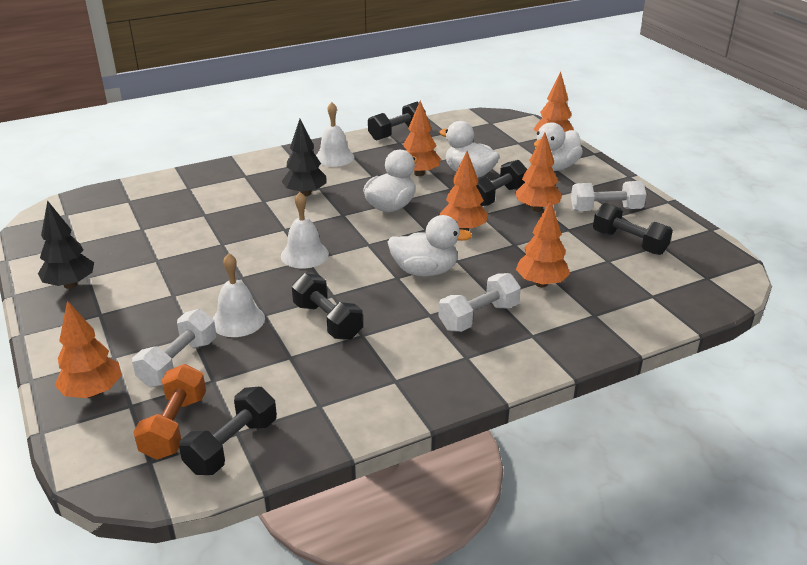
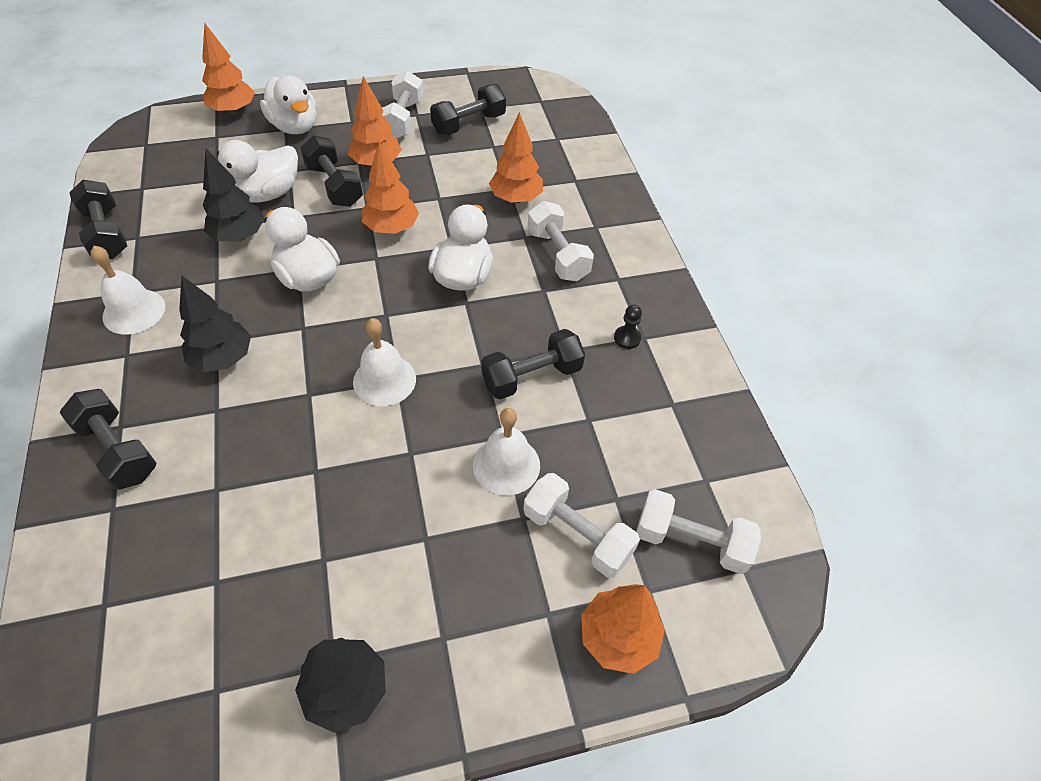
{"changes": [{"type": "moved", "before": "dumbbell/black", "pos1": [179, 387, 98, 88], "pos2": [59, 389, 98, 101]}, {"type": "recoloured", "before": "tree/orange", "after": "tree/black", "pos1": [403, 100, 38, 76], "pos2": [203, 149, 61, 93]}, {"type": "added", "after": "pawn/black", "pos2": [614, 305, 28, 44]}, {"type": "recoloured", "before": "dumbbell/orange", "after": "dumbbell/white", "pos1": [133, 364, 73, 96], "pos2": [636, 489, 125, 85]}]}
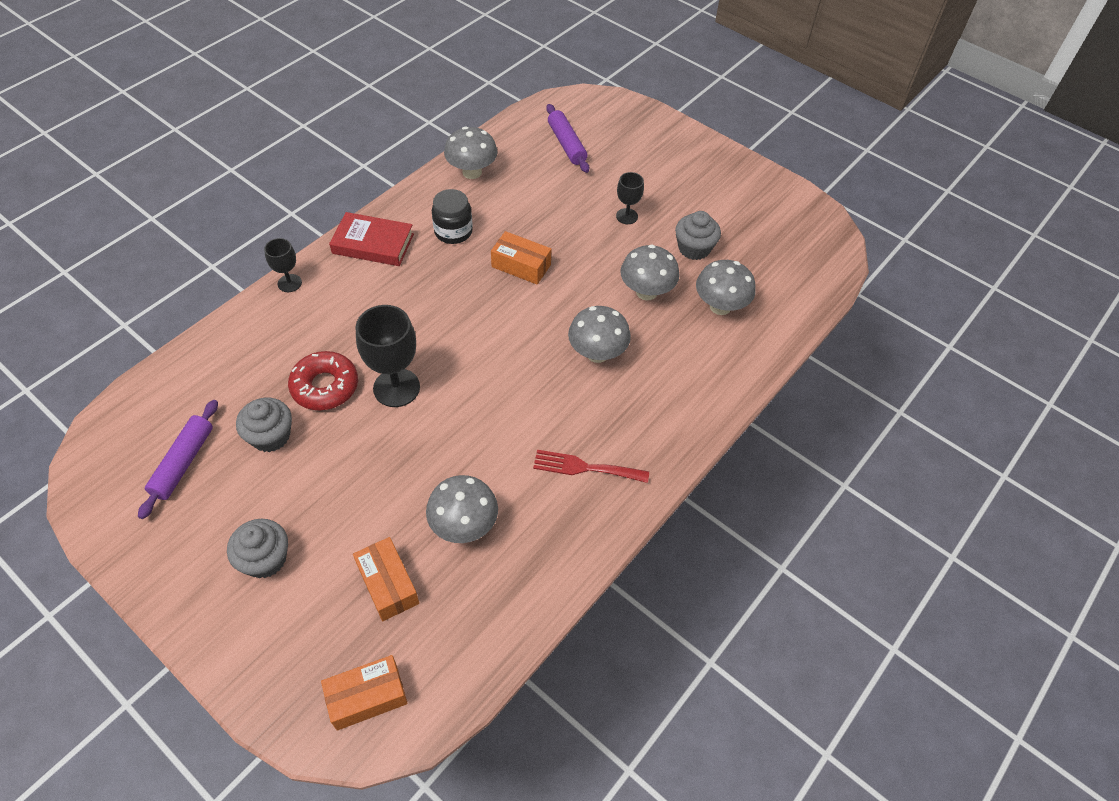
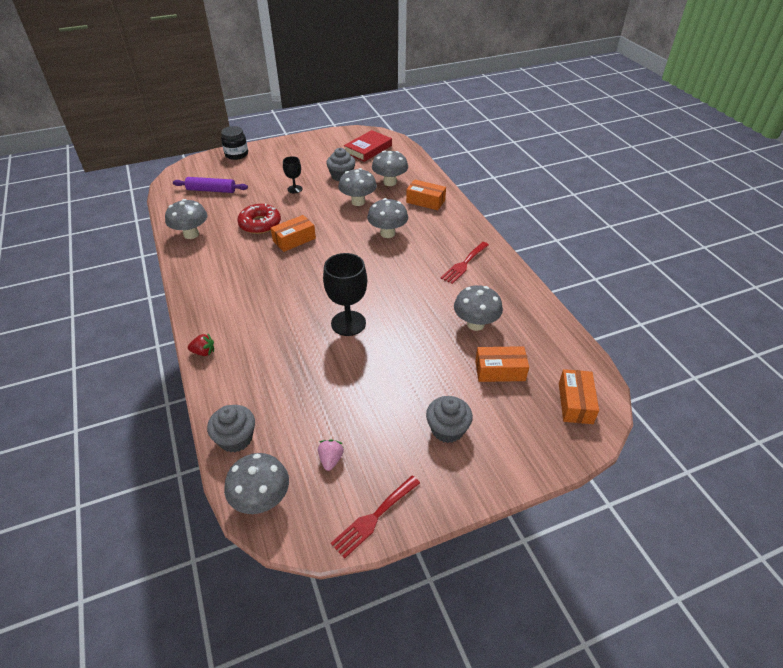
{"changes": [{"type": "replaced", "before": "goblet/black", "after": "strawberry/red", "pos1": [264, 238, 38, 54], "pos2": [188, 334, 26, 22]}, {"type": "moved", "before": "cupcake/grey", "pos1": [236, 398, 56, 54], "pos2": [207, 405, 48, 47]}, {"type": "moved", "before": "jar/black", "pos1": [432, 189, 41, 55], "pos2": [221, 126, 27, 34]}, {"type": "added", "after": "mushroom/grey", "pos2": [224, 453, 65, 61]}, {"type": "moved", "before": "donut/red", "pos1": [288, 351, 70, 59], "pos2": [237, 203, 44, 31]}, {"type": "replaced", "before": "rolling pin/purple", "after": "strawberry/pink", "pos1": [138, 400, 80, 119], "pos2": [318, 440, 26, 31]}, {"type": "added", "after": "fork/red", "pos2": [331, 475, 89, 84]}, {"type": "moved", "before": "book/red", "pos1": [329, 212, 85, 54], "pos2": [344, 130, 48, 32]}, {"type": "added", "after": "box/orange", "pos2": [406, 179, 40, 31]}]}
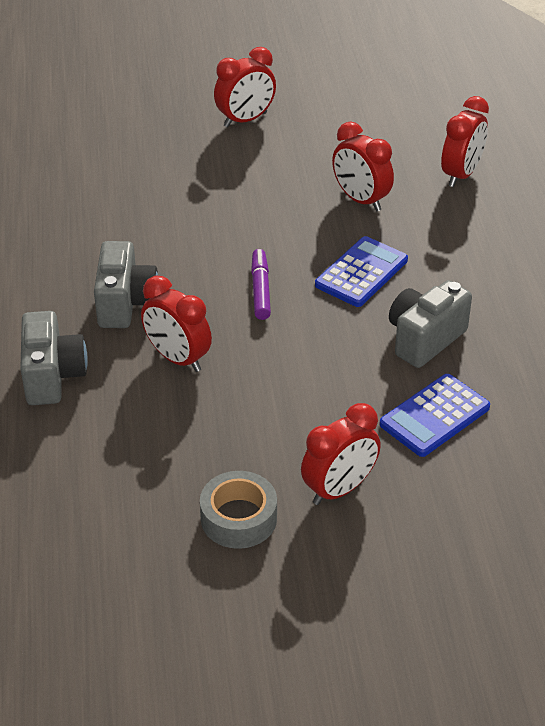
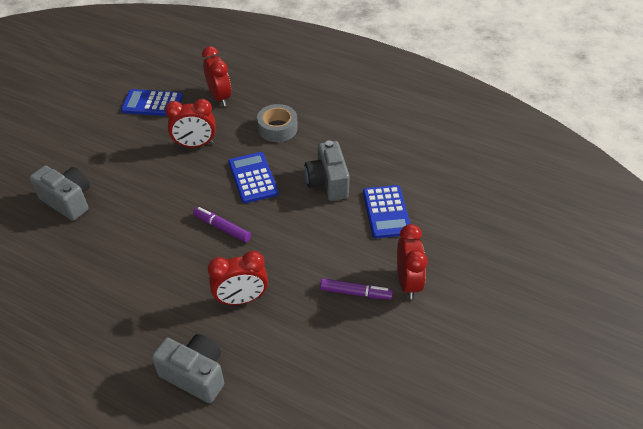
{"changes": [{"type": "moved", "before": "camera/grey", "pos1": [94, 241, 64, 87], "pos2": [29, 166, 61, 55]}, {"type": "added", "after": "calculator/blue", "pos2": [121, 89, 62, 27]}, {"type": "moved", "before": "tape/grey", "pos1": [200, 471, 77, 78], "pos2": [257, 104, 41, 38]}, {"type": "added", "after": "marker/purple", "pos2": [320, 278, 73, 21]}, {"type": "removed", "before": "clock/red", "pos1": [214, 47, 62, 80]}]}
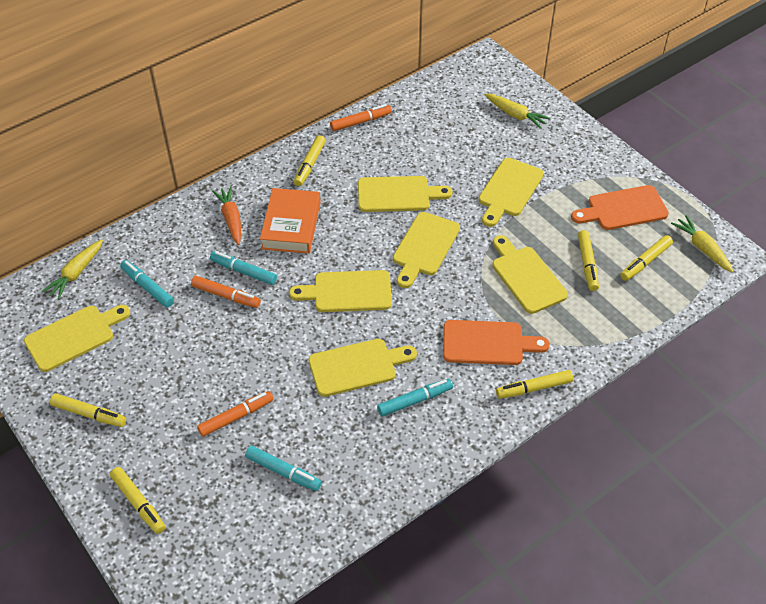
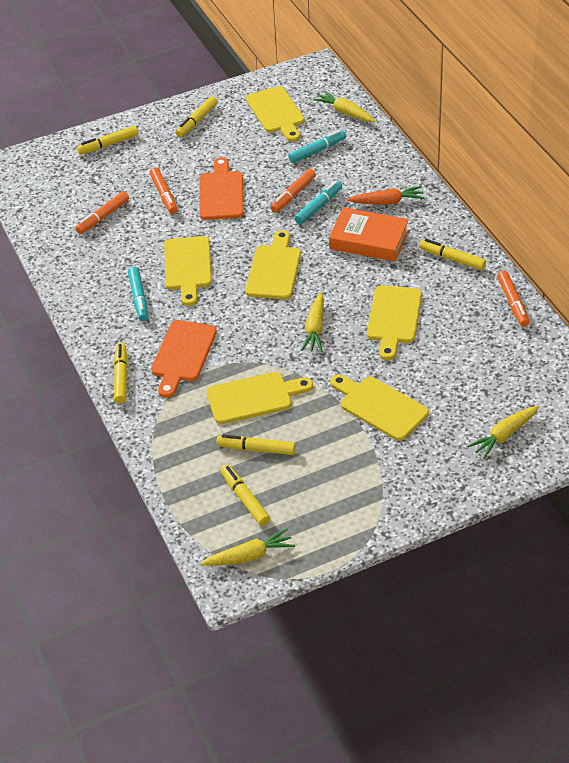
{"changes": [{"type": "recoloured", "before": "marker/turquoise", "after": "marker/orange", "pos1": [245, 446, 77, 45], "pos2": [75, 191, 54, 43]}, {"type": "moved", "before": "cutting board/orange", "pos1": [571, 185, 98, 45], "pos2": [199, 157, 45, 63]}, {"type": "replaced", "before": "cutting board/yellow", "after": "carrot/yellow", "pos1": [393, 212, 67, 76], "pos2": [301, 292, 23, 60]}]}
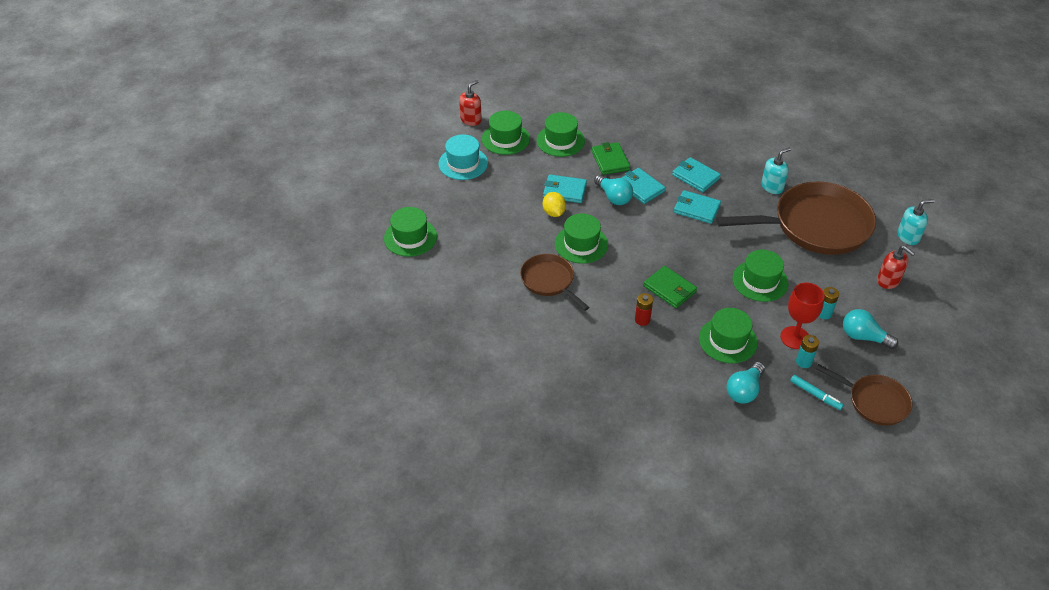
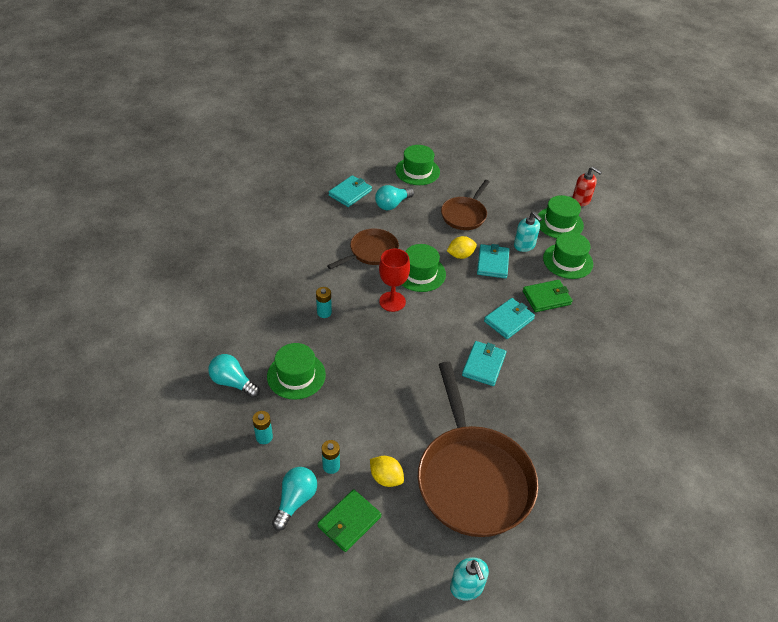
{"changes": [{"type": "recoloured", "before": "battery/red", "after": "battery/turquoise", "pos1": [635, 293, 18, 33], "pos2": [316, 287, 16, 31]}, {"type": "moved", "before": "wallet/green", "pos1": [643, 266, 54, 42], "pos2": [317, 489, 64, 63]}, {"type": "moved", "before": "wallet/turquoise", "pos1": [672, 157, 49, 35], "pos2": [328, 175, 44, 32]}, {"type": "added", "after": "lemon/yellow", "pos2": [370, 456, 34, 31]}, {"type": "moved", "before": "light bulb/turquoise", "pos1": [594, 175, 39, 30], "pos2": [375, 185, 39, 25]}, {"type": "moved", "before": "goblet/red", "pos1": [780, 283, 45, 66], "pos2": [379, 249, 31, 63]}, {"type": "moved", "before": "pan/brown", "pos1": [816, 364, 97, 62], "pos2": [441, 180, 49, 50]}, {"type": "moved", "before": "soap dispenser/turquoise", "pos1": [761, 147, 30, 47], "pos2": [514, 212, 28, 40]}, {"type": "removed", "before": "hat/turquoise", "pos1": [438, 134, 50, 46]}, {"type": "removed", "before": "hat/green", "pos1": [732, 249, 57, 53]}, {"type": "removed", "before": "marker/turquoise", "pos1": [790, 375, 54, 35]}, {"type": "removed", "before": "soap dispenser/red", "pos1": [877, 246, 38, 43]}]}
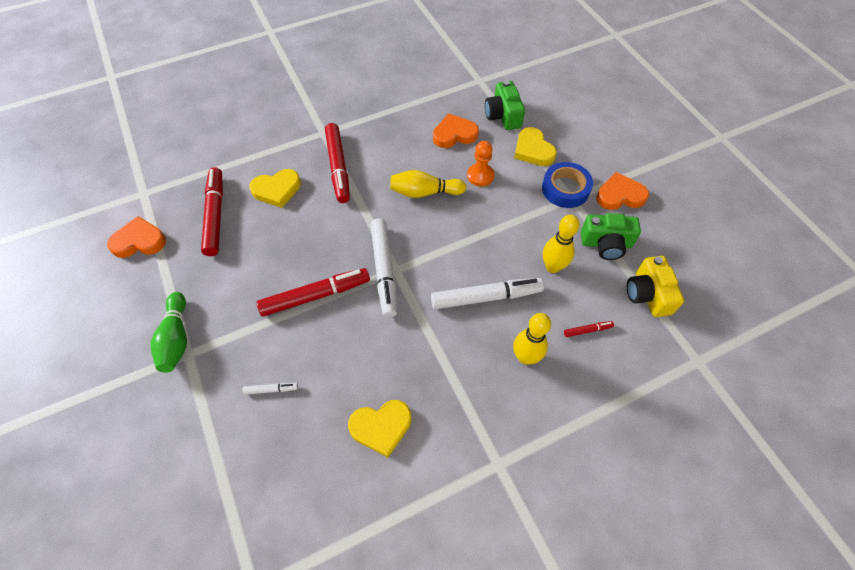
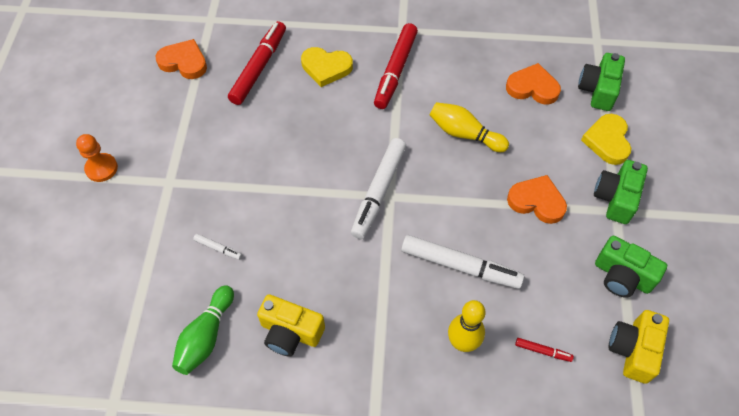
{"changes": [{"type": "moved", "before": "pawn/orange", "pos1": [467, 141, 27, 45], "pos2": [76, 134, 42, 48]}, {"type": "moved", "before": "bowling pin/green", "pos1": [151, 292, 36, 80], "pos2": [172, 285, 62, 90]}, {"type": "replaced", "before": "heart/yellow", "after": "camera/yellow", "pos1": [348, 400, 63, 57], "pos2": [257, 294, 68, 63]}, {"type": "moved", "before": "heart/orange", "pos1": [596, 172, 53, 38], "pos2": [507, 175, 60, 49]}, {"type": "replaced", "before": "tape/blue", "after": "camera/green", "pos1": [542, 162, 51, 46], "pos2": [594, 160, 54, 64]}, {"type": "removed", "before": "marker/red", "pos1": [257, 268, 113, 49]}, {"type": "removed", "before": "bowling pin/yellow", "pos1": [543, 215, 37, 58]}]}
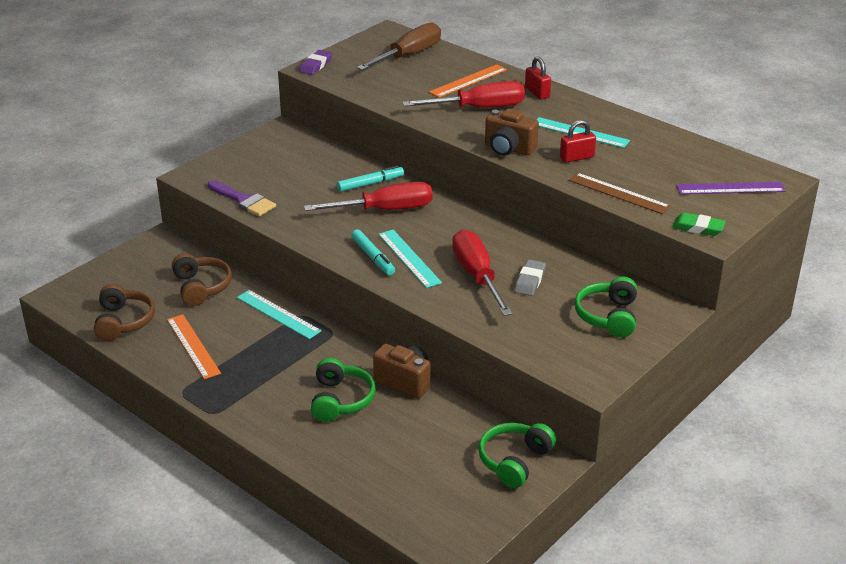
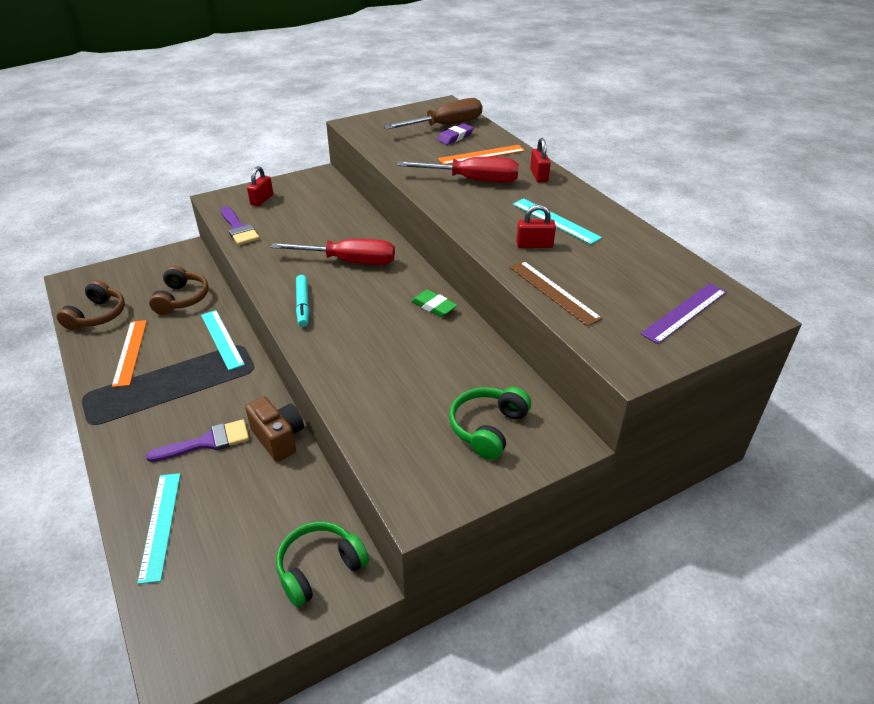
{"changes": [{"type": "moved", "before": "ruler/turquoise", "pos1": [378, 230, 64, 58], "pos2": [137, 473, 44, 111]}, {"type": "replaced", "before": "headphones/green", "after": "brush/purple", "pos1": [311, 358, 65, 64], "pos2": [146, 419, 103, 43]}, {"type": "added", "after": "padlock/red", "pos2": [247, 166, 26, 40]}, {"type": "moved", "before": "eraser/green", "pos1": [672, 213, 54, 23], "pos2": [411, 290, 47, 27]}, {"type": "moved", "before": "eraser/purple", "pos1": [299, 50, 33, 25], "pos2": [437, 123, 37, 22]}, {"type": "turned", "before": "ruler/purple", "pos1": [676, 182, 109, 12], "pos2": [641, 283, 86, 61], "turn": -60}, {"type": "removed", "before": "marker/turquoise", "pos1": [337, 165, 67, 27]}, {"type": "removed", "before": "screwdriver/red", "pos1": [452, 229, 61, 87]}, {"type": "removed", "before": "camera/brown", "pos1": [485, 108, 54, 48]}, {"type": "removed", "before": "eraser/grey", "pos1": [514, 260, 32, 36]}]}
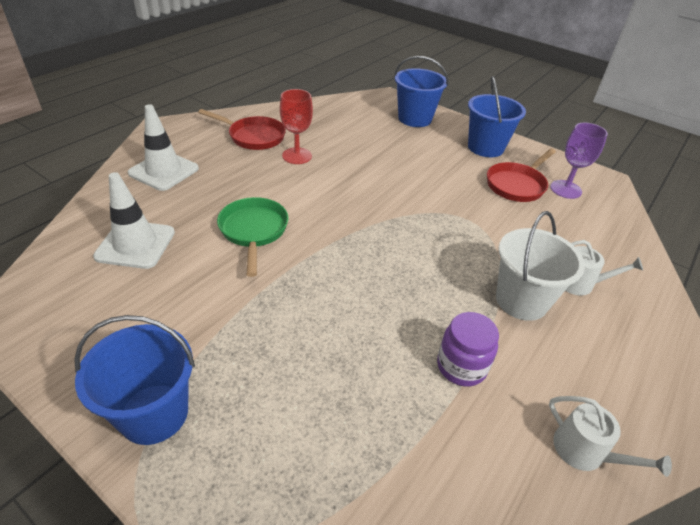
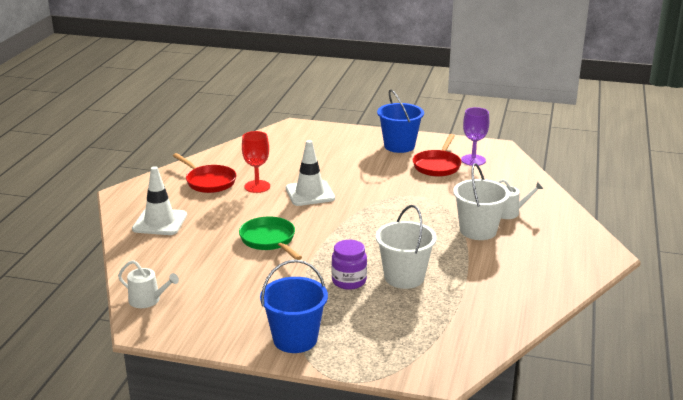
{"changes": [{"type": "moved", "before": "watering can/white", "pos1": [549, 396, 123, 81], "pos2": [118, 260, 61, 48]}, {"type": "turned", "before": "pan/red", "pos1": [198, 109, 88, 41], "pos2": [173, 153, 63, 40], "turn": 45}, {"type": "moved", "before": "traffic cone/white", "pos1": [93, 172, 82, 97], "pos2": [286, 140, 49, 66]}, {"type": "moved", "before": "jar/purple", "pos1": [437, 312, 62, 75], "pos2": [331, 240, 36, 50]}, {"type": "added", "after": "bucket/white", "pos2": [376, 205, 61, 84]}, {"type": "removed", "before": "bucket/blue", "pos1": [394, 56, 54, 71]}]}
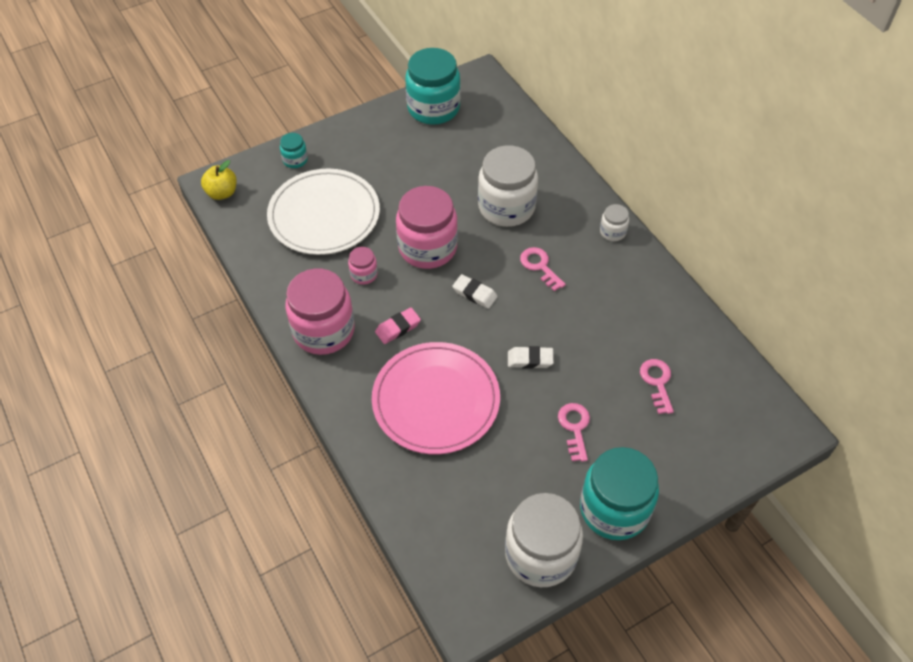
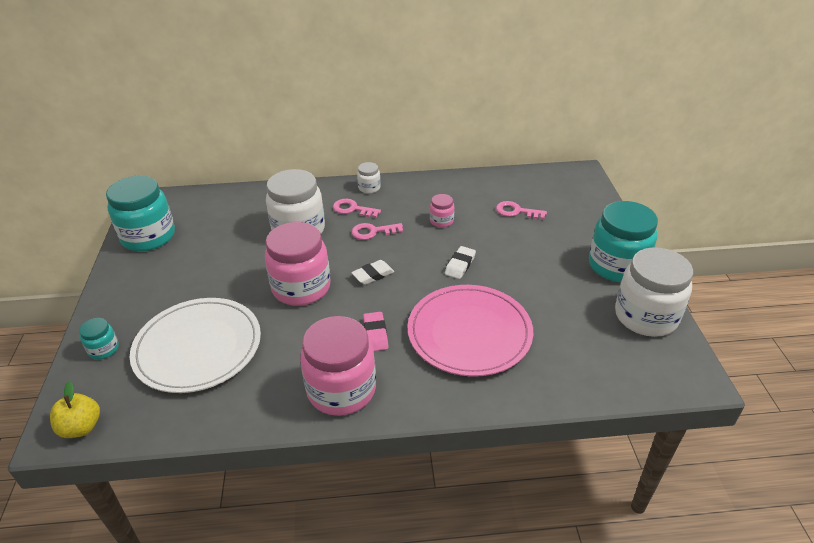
{"changes": [{"type": "moved", "before": "key/pink", "pos1": [558, 403, 32, 59], "pos2": [333, 199, 48, 19]}, {"type": "moved", "before": "jar/pink", "pos1": [348, 247, 30, 38], "pos2": [430, 194, 24, 33]}]}
